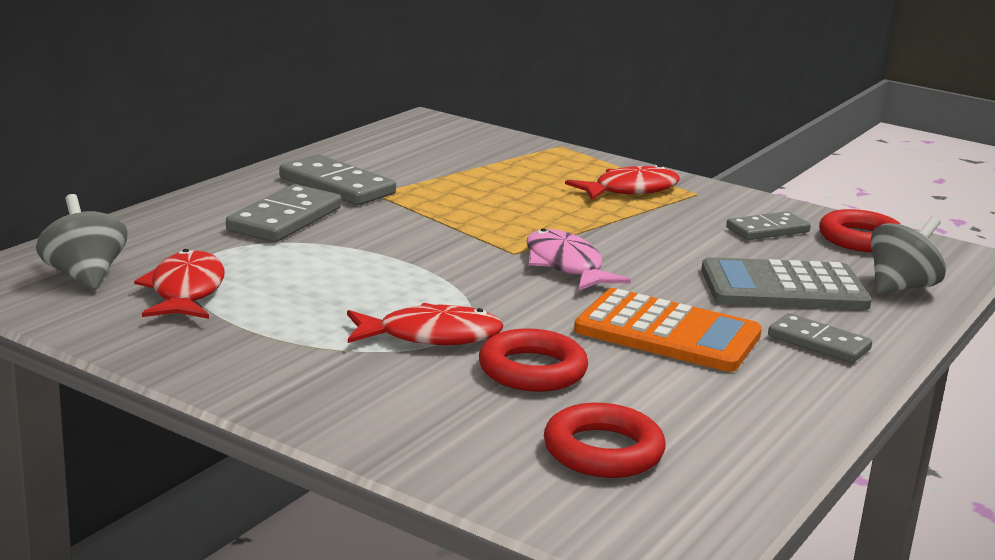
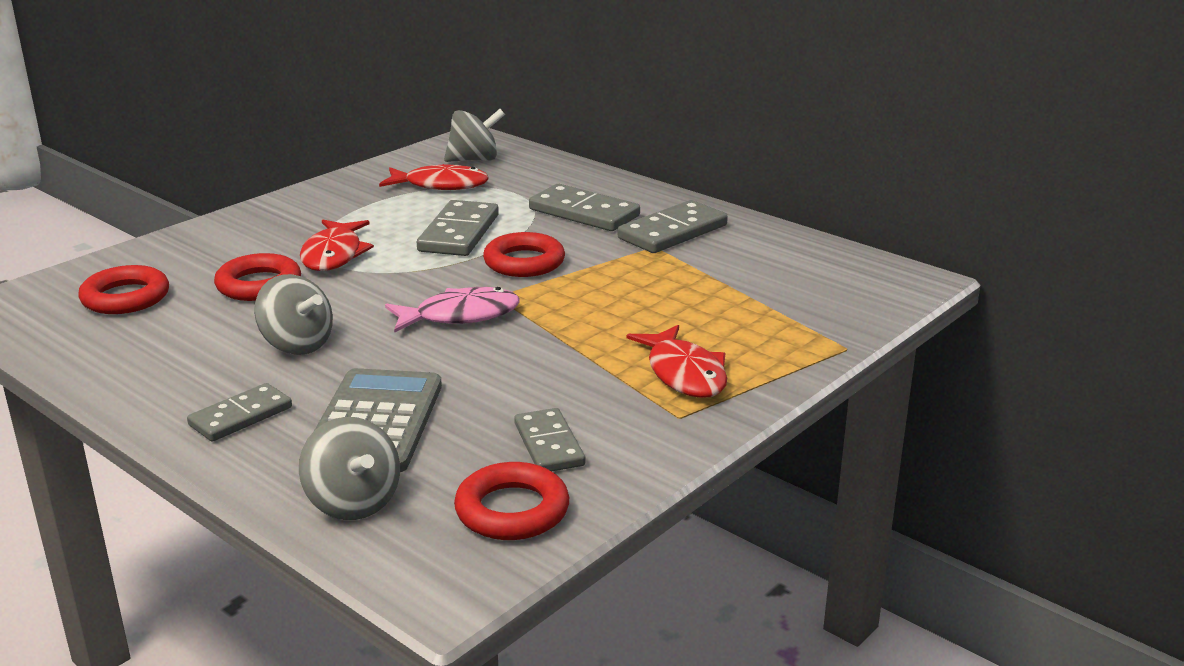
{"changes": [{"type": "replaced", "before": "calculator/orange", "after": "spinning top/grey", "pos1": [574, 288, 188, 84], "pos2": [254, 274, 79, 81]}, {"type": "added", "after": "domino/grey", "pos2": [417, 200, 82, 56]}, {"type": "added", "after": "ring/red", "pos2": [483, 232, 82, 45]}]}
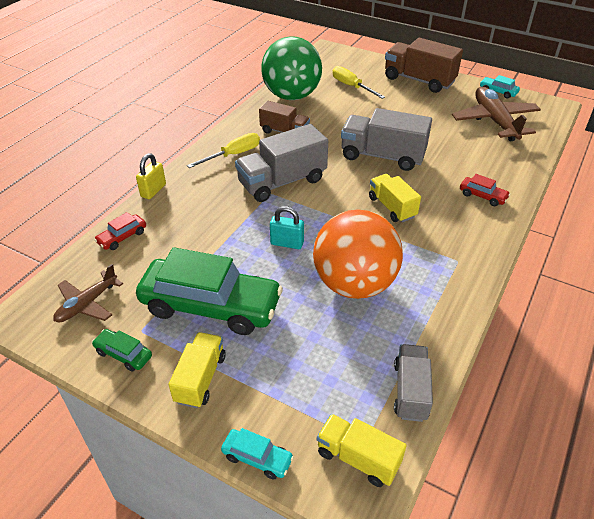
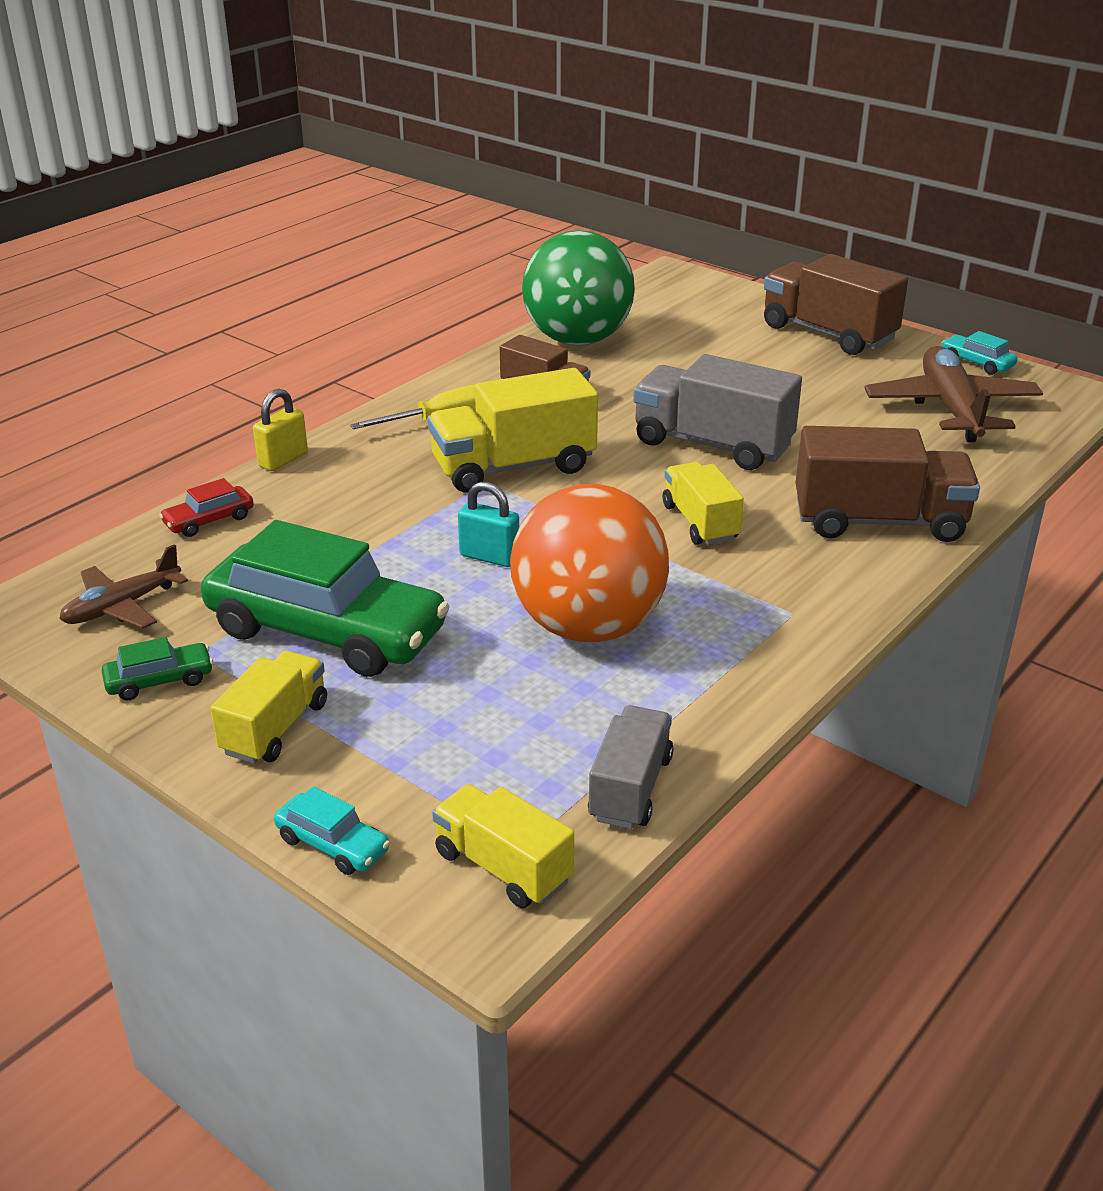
{"changes": [{"type": "turned", "before": "car/green", "pos1": [92, 329, 60, 42], "pos2": [102, 637, 111, 64], "turn": 120}, {"type": "recoloured", "before": "truck/grey", "after": "truck/yellow", "pos1": [235, 124, 93, 78], "pos2": [428, 368, 170, 125]}, {"type": "replaced", "before": "car/red", "after": "truck/brown", "pos1": [460, 174, 50, 32], "pos2": [796, 426, 184, 116]}, {"type": "removed", "before": "screwdriver/yellow", "pos1": [333, 66, 52, 33]}]}
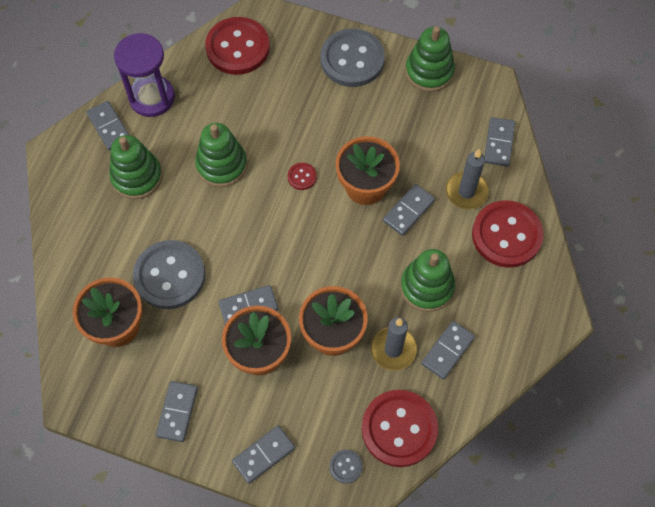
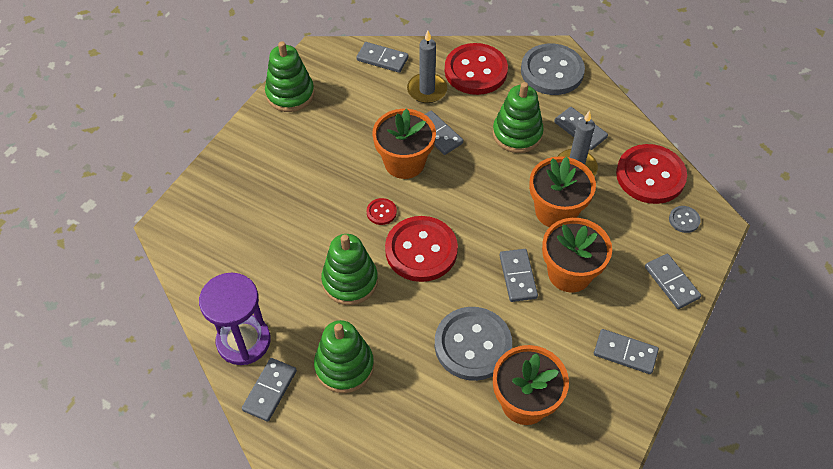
{"changes": [{"type": "turned", "before": "domino/grey", "pos1": [86, 101, 43, 50], "pos2": [242, 358, 55, 64], "turn": -45}, {"type": "moved", "before": "button/red", "pos1": [205, 17, 65, 58], "pos2": [385, 216, 73, 66]}, {"type": "moved", "before": "button/grey", "pos1": [320, 29, 65, 58], "pos2": [521, 43, 64, 52]}]}
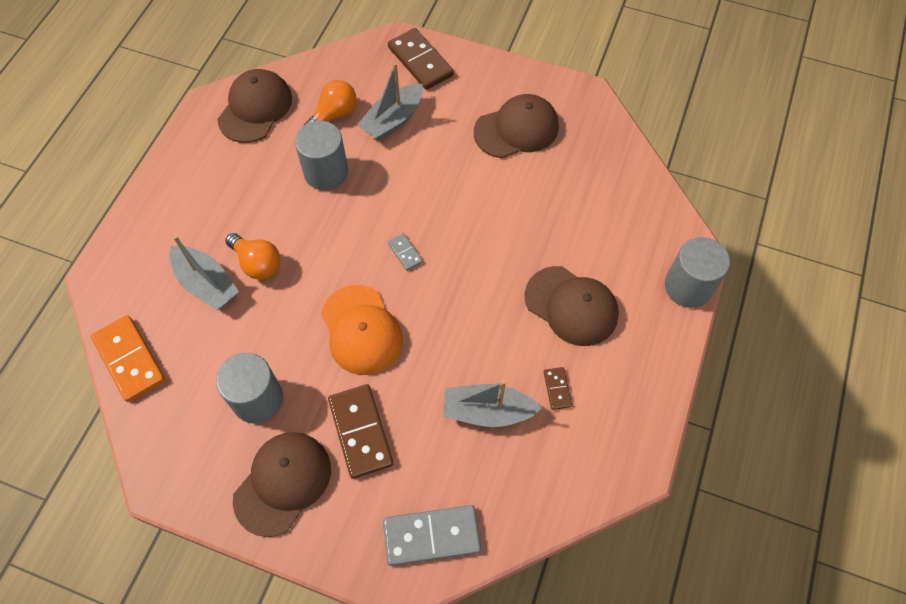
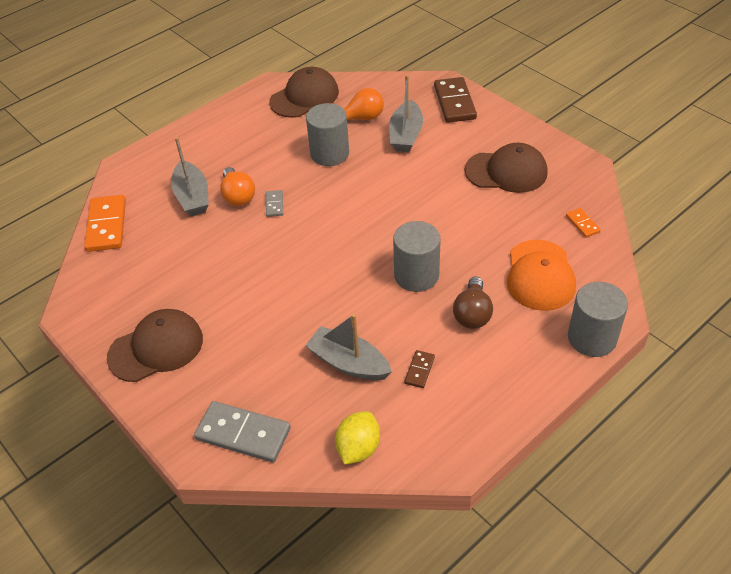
{"changes": [{"type": "moved", "before": "domino/grey", "pos1": [388, 233, 35, 38], "pos2": [266, 190, 17, 27]}, {"type": "added", "after": "lemon/yellow", "pos2": [335, 411, 45, 54]}, {"type": "turned", "before": "boat/grey", "pos1": [357, 63, 66, 78], "pos2": [389, 75, 34, 77], "turn": -60}, {"type": "moved", "before": "cylinder/grey", "pos1": [216, 353, 67, 71], "pos2": [393, 221, 48, 71]}, {"type": "replaced", "before": "cap/brown", "after": "light bulb/brown", "pos1": [525, 266, 94, 80], "pos2": [453, 276, 40, 53]}, {"type": "moved", "before": "cap/orange", "pos1": [321, 285, 82, 90], "pos2": [507, 240, 69, 71]}, {"type": "added", "after": "domino/orange", "pos2": [566, 208, 35, 30]}, {"type": "removed", "before": "domino/brown", "pos1": [328, 384, 65, 95]}]}
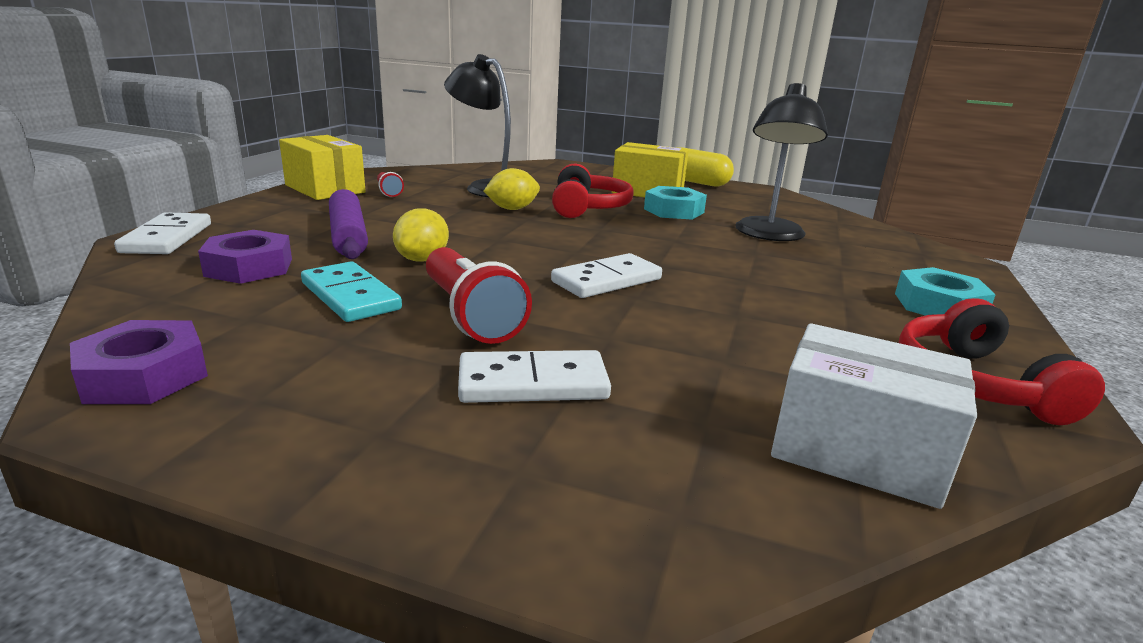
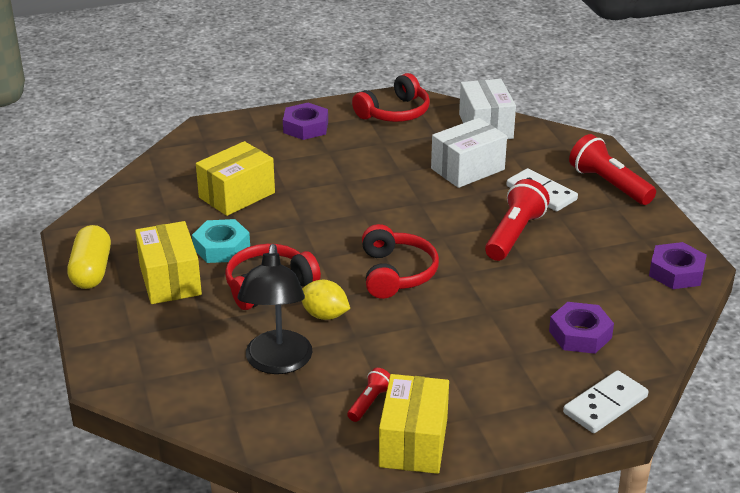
{"changes": [{"type": "replaced", "before": "lamp/black", "after": "box/yellow", "pos1": [735, 83, 93, 158], "pos2": [196, 141, 79, 75]}, {"type": "recoloured", "before": "nut/turquoise", "after": "nut/purple", "pos1": [895, 267, 101, 48], "pos2": [283, 103, 45, 37]}, {"type": "added", "after": "headphones/red", "pos2": [362, 224, 77, 75]}, {"type": "added", "after": "box/white", "pos2": [431, 118, 76, 70]}, {"type": "added", "after": "flashlight/red", "pos2": [569, 134, 87, 71]}, {"type": "removed", "before": "domino/turquoise", "pos1": [301, 261, 101, 61]}, {"type": "removed", "before": "rolling pin/purple", "pos1": [329, 189, 39, 70]}, {"type": "removed", "before": "lemon/yellow", "pos1": [393, 208, 56, 54]}, {"type": "removed", "before": "domino/white", "pos1": [551, 253, 111, 45]}]}
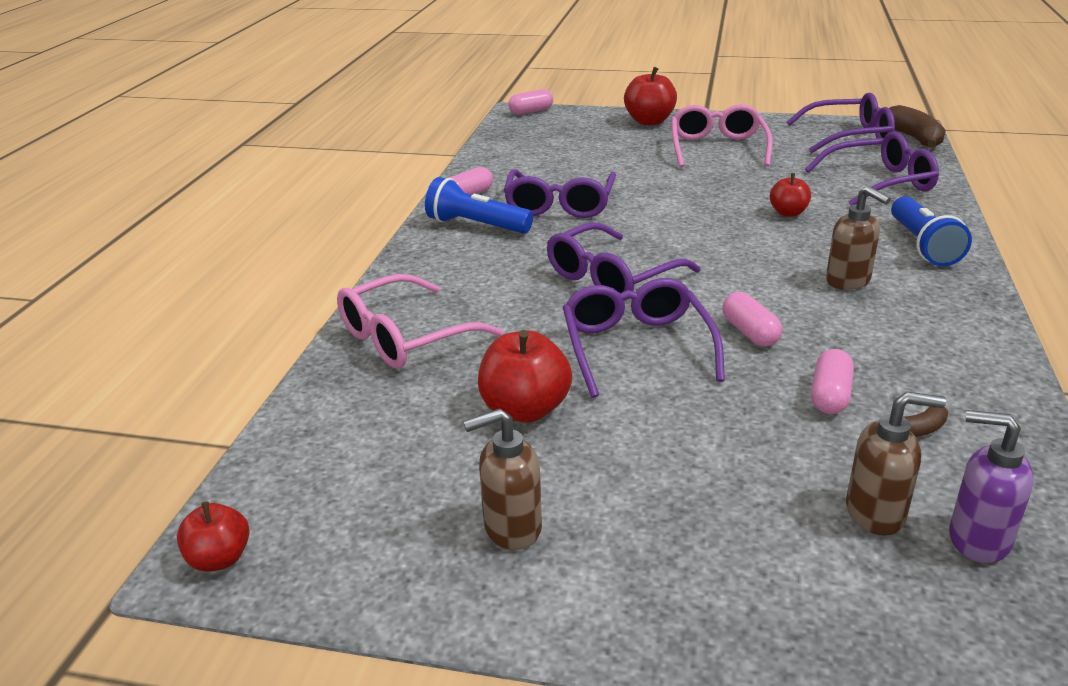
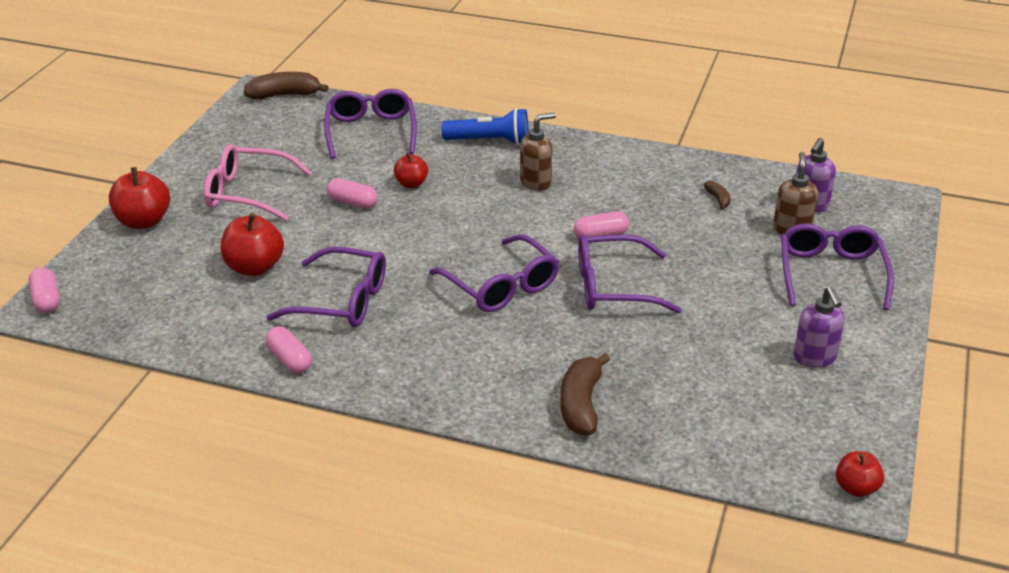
{"changes": [{"type": "moved", "before": "apple/red", "pos1": [478, 330, 94, 93], "pos2": [221, 213, 63, 63]}, {"type": "moved", "before": "capsule/pink", "pos1": [811, 349, 43, 65], "pos2": [327, 178, 51, 31]}, {"type": "replaced", "before": "glasses/pink", "after": "banana/brown", "pos1": [337, 274, 166, 95], "pos2": [560, 353, 51, 83]}, {"type": "moved", "before": "glasses/purple", "pos1": [787, 92, 108, 61], "pos2": [781, 223, 113, 87]}, {"type": "recoloured", "before": "soap dispenser/brown", "after": "soap dispenser/purple", "pos1": [463, 408, 79, 142], "pos2": [793, 286, 51, 82]}, {"type": "removed", "before": "flashlight/blue", "pos1": [425, 177, 108, 56]}]}
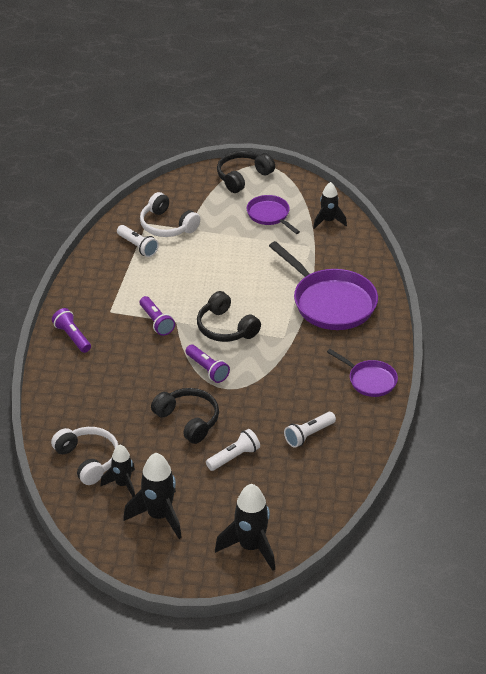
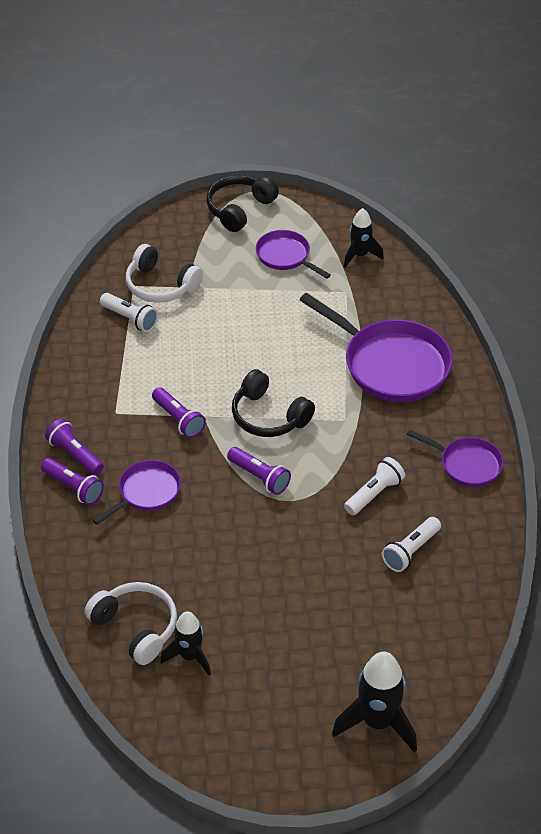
{"changes": [{"type": "added", "after": "flashlight/purple", "pos2": [41, 458, 63, 47]}, {"type": "added", "after": "pan/purple", "pos2": [93, 460, 88, 65]}, {"type": "moved", "before": "flashlight/white", "pos1": [206, 429, 54, 42], "pos2": [344, 457, 61, 58]}, {"type": "removed", "before": "rocket/black", "pos1": [123, 453, 59, 86]}, {"type": "removed", "before": "headphones/black", "pos1": [151, 388, 68, 56]}]}
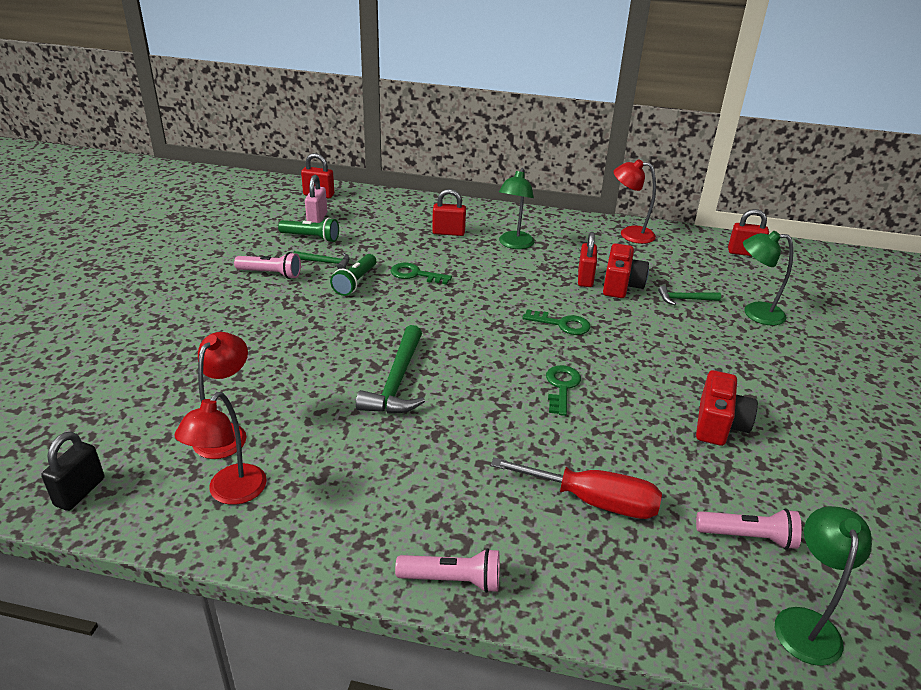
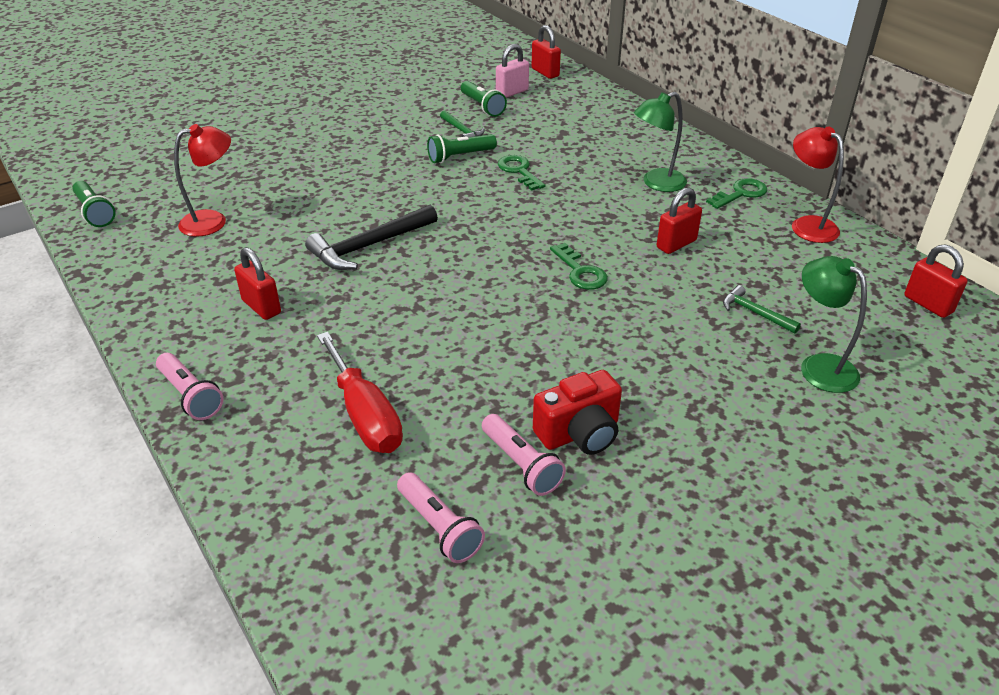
{"changes": [{"type": "replaced", "before": "padlock/black", "after": "flashlight/green", "pos1": [41, 432, 63, 79], "pos2": [72, 181, 43, 46]}, {"type": "moved", "before": "padlock/red", "pos1": [432, 189, 34, 47], "pos2": [234, 247, 47, 73]}, {"type": "recoloured", "before": "hammer/green", "after": "hammer/black", "pos1": [356, 325, 69, 89], "pos2": [305, 205, 133, 65]}, {"type": "moved", "before": "flashlight/pink", "pos1": [234, 252, 67, 27], "pos2": [482, 414, 84, 82]}, {"type": "moved", "before": "key/green", "pos1": [546, 365, 35, 51], "pos2": [706, 178, 61, 31]}, {"type": "removed", "before": "lamp/red", "pos1": [174, 392, 93, 113]}, {"type": "removed", "before": "camera/red", "pos1": [603, 243, 46, 55]}, {"type": "removed", "before": "lamp/green", "pos1": [775, 506, 97, 160]}]}
